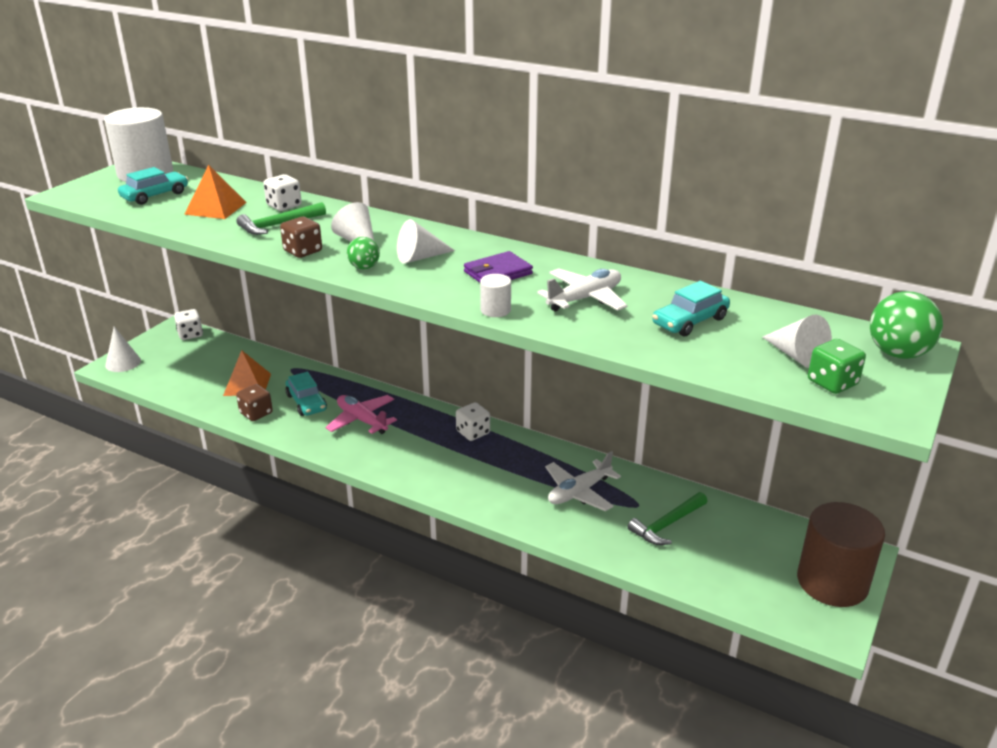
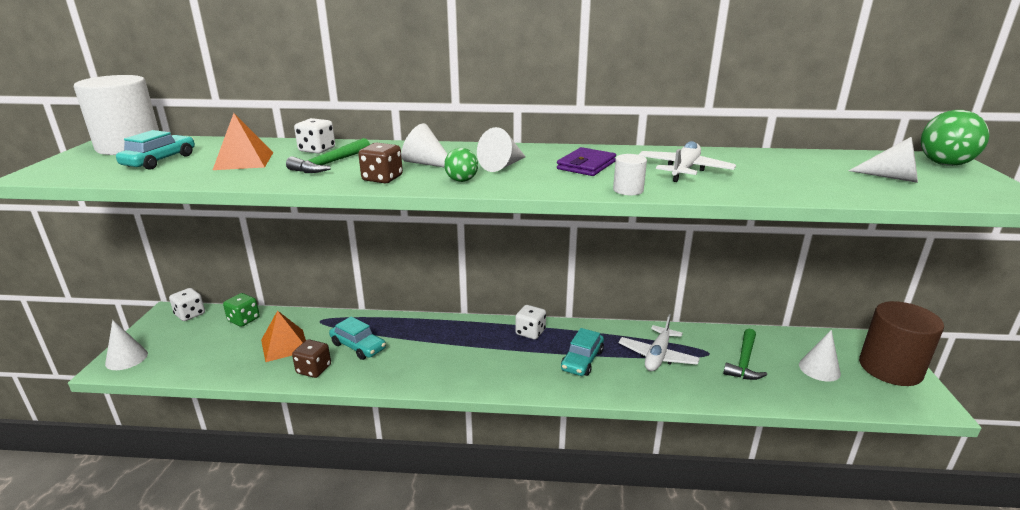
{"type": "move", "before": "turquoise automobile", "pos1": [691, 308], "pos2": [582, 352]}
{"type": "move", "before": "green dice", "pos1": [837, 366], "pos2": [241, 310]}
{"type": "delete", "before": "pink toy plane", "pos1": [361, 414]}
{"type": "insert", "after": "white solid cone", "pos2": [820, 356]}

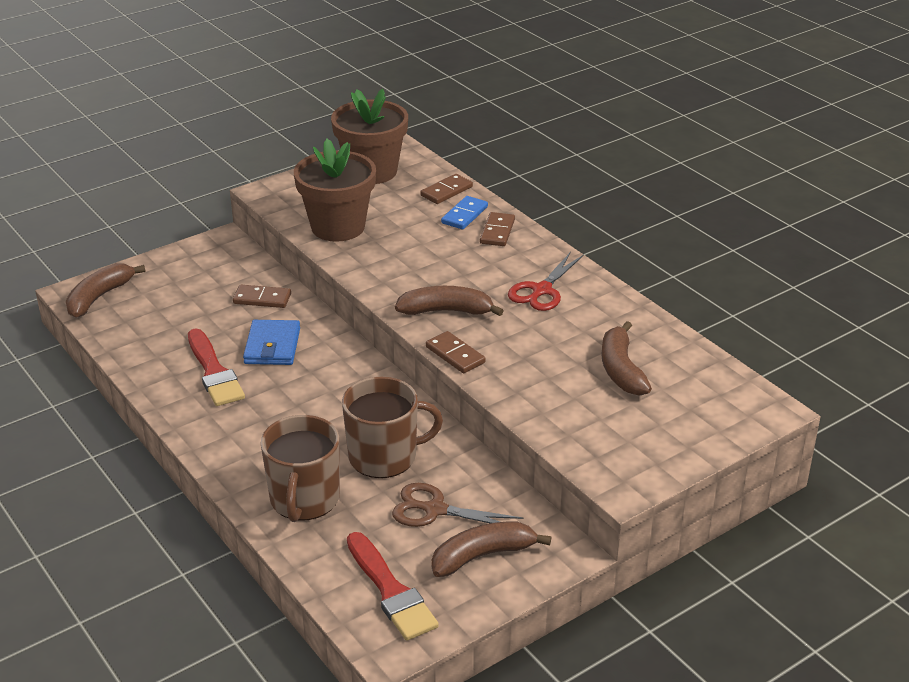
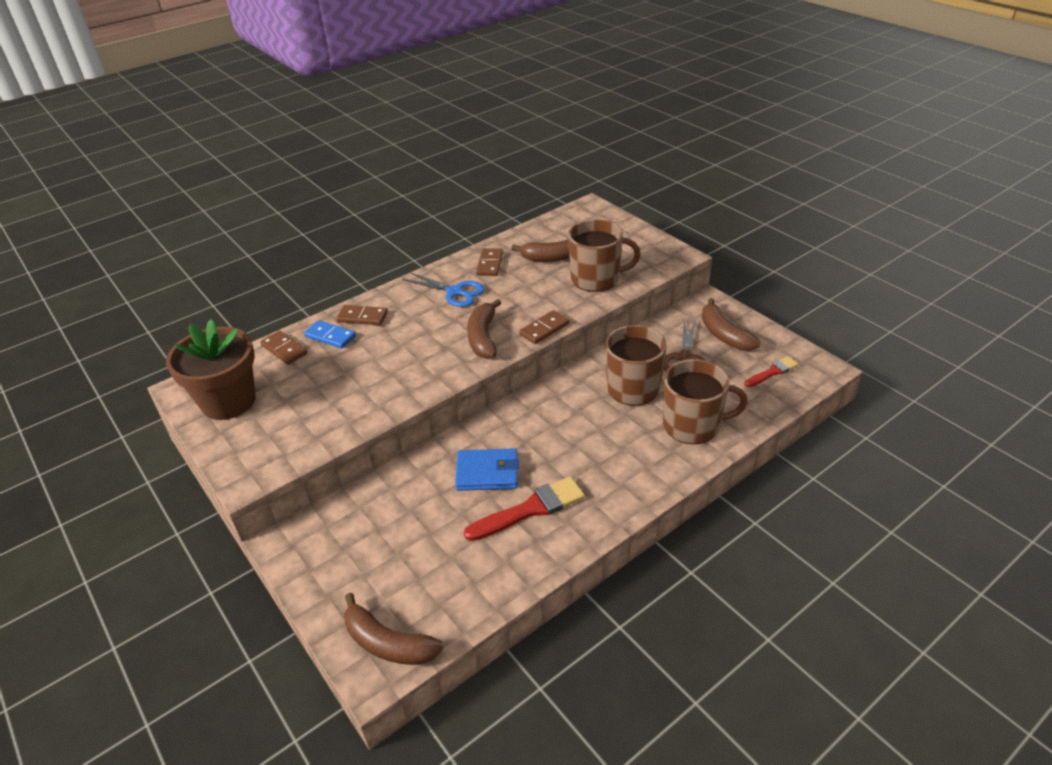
{"type": "delete", "before": "russet plant pot", "pos1": [335, 190]}
{"type": "recolor", "before": "red pair of scissors", "after": "blue pair of scissors", "pos1": [546, 281], "pos2": [443, 289]}
{"type": "move", "before": "russet domino tile", "pos1": [262, 296], "pos2": [489, 262]}
{"type": "resize", "before": "red paintbrush", "pos1": [393, 586], "pos2": [771, 371], "scale": 0.59}
{"type": "insert", "after": "russet coffee mug", "pos2": [604, 255]}

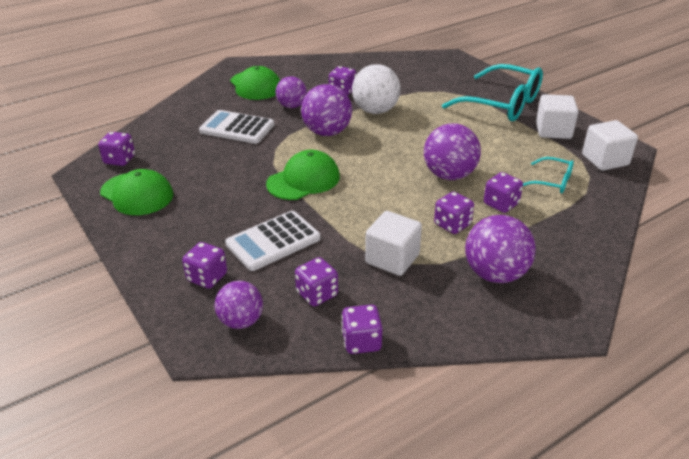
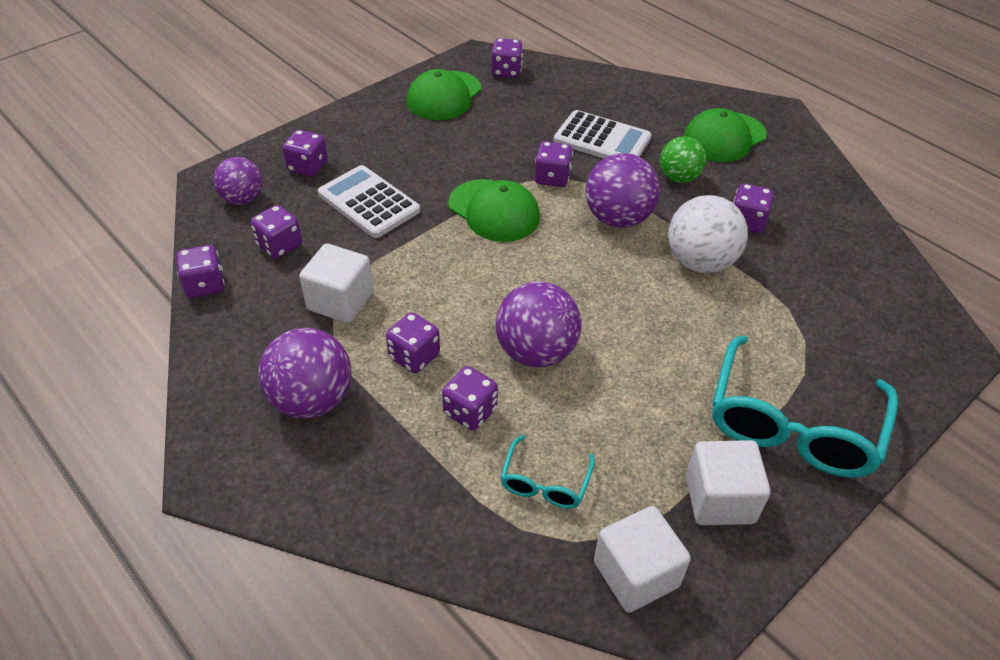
{"type": "recolor", "before": "purple sphere", "after": "green sphere", "pos1": [291, 92], "pos2": [683, 159]}
{"type": "rotate", "before": "white calculator", "pos1": [236, 127], "pos2": [603, 134], "turn": 105}
{"type": "insert", "after": "purple dice", "pos2": [554, 164]}

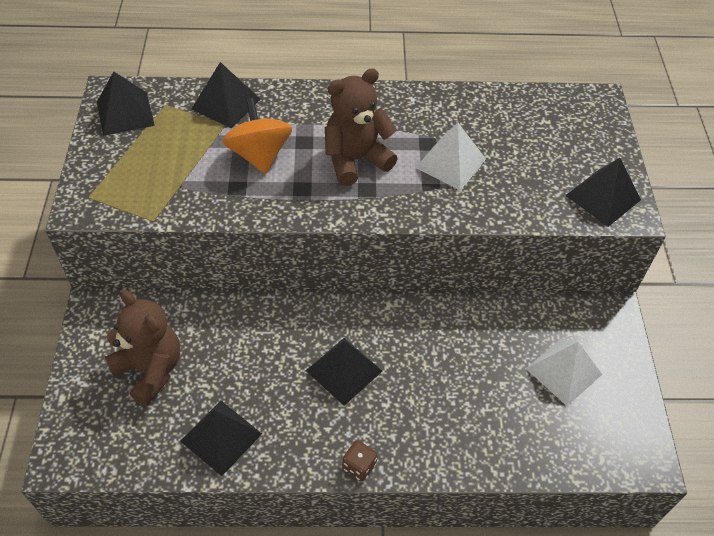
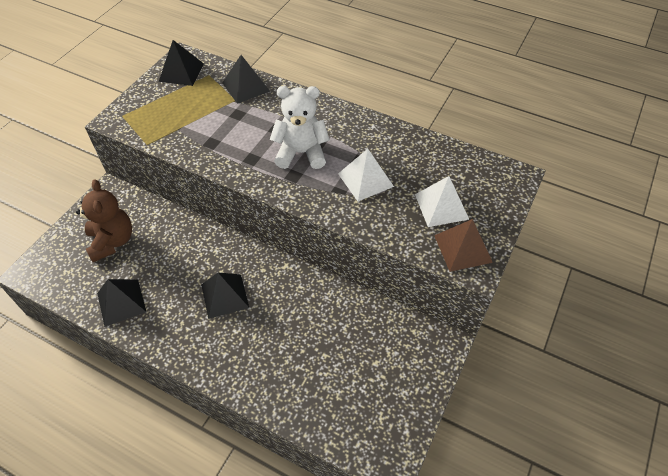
{"type": "recolor", "before": "russet stuffed bear", "after": "white stuffed bear", "pos1": [361, 127], "pos2": [300, 127]}
{"type": "delete", "before": "orange toy top", "pos1": [257, 136]}
{"type": "recolor", "before": "jet-black pyramid", "after": "russet pyramid", "pos1": [603, 192], "pos2": [463, 245]}
{"type": "move", "before": "white pyramid", "pos1": [564, 372], "pos2": [442, 201]}
{"type": "delete", "before": "russet dice", "pos1": [359, 460]}

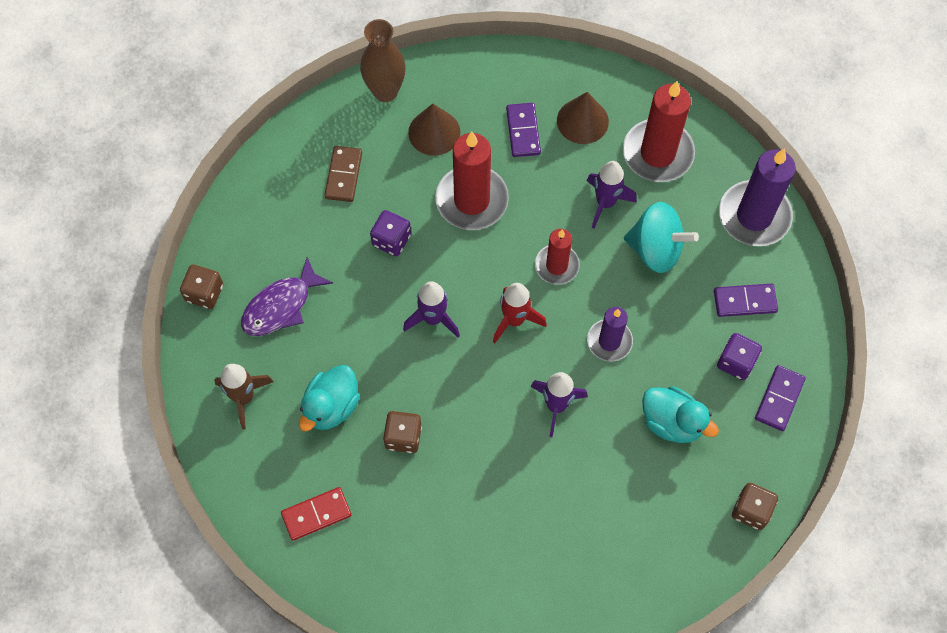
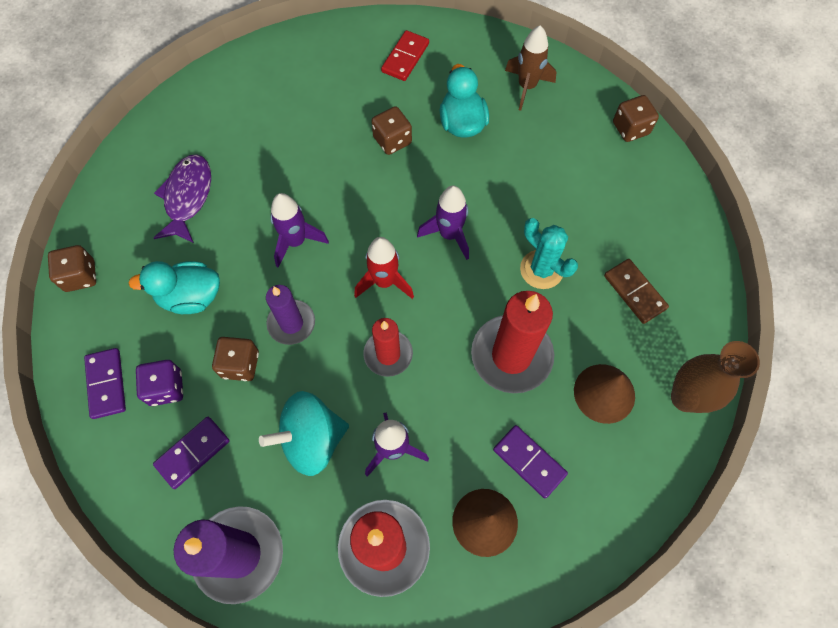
{"type": "replace", "before": "purple dice", "after": "turquoise saguaro cactus", "pos1": [390, 233], "pos2": [549, 253]}
{"type": "move", "before": "purple toy fish", "pos1": [287, 296], "pos2": [182, 199]}
{"type": "insert", "after": "russet dice", "pos2": [235, 359]}

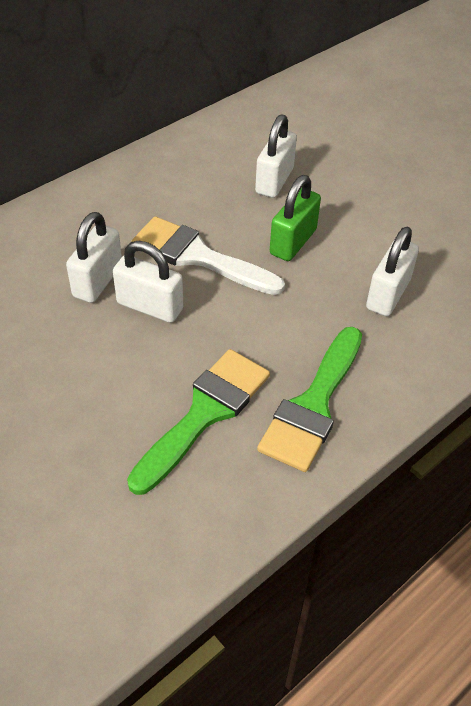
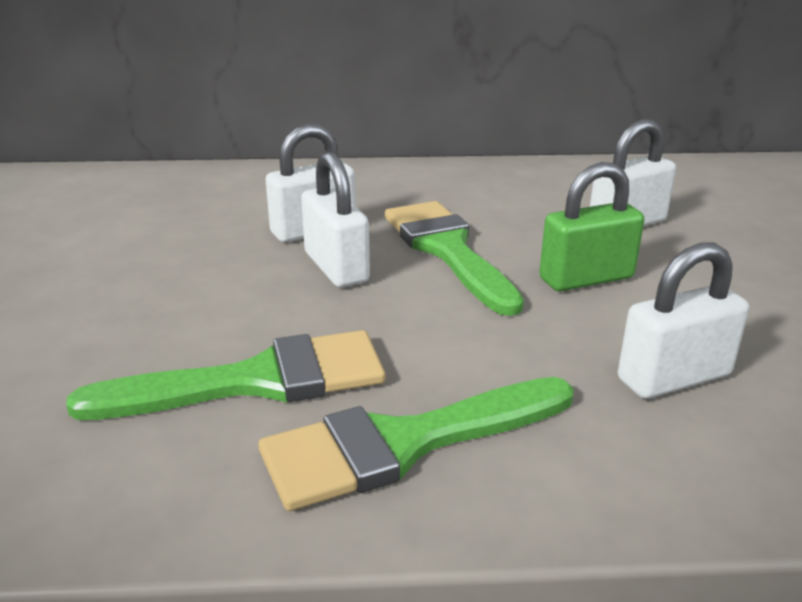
{"type": "recolor", "before": "white paintbrush", "after": "green paintbrush", "pos1": [208, 255], "pos2": [454, 258]}

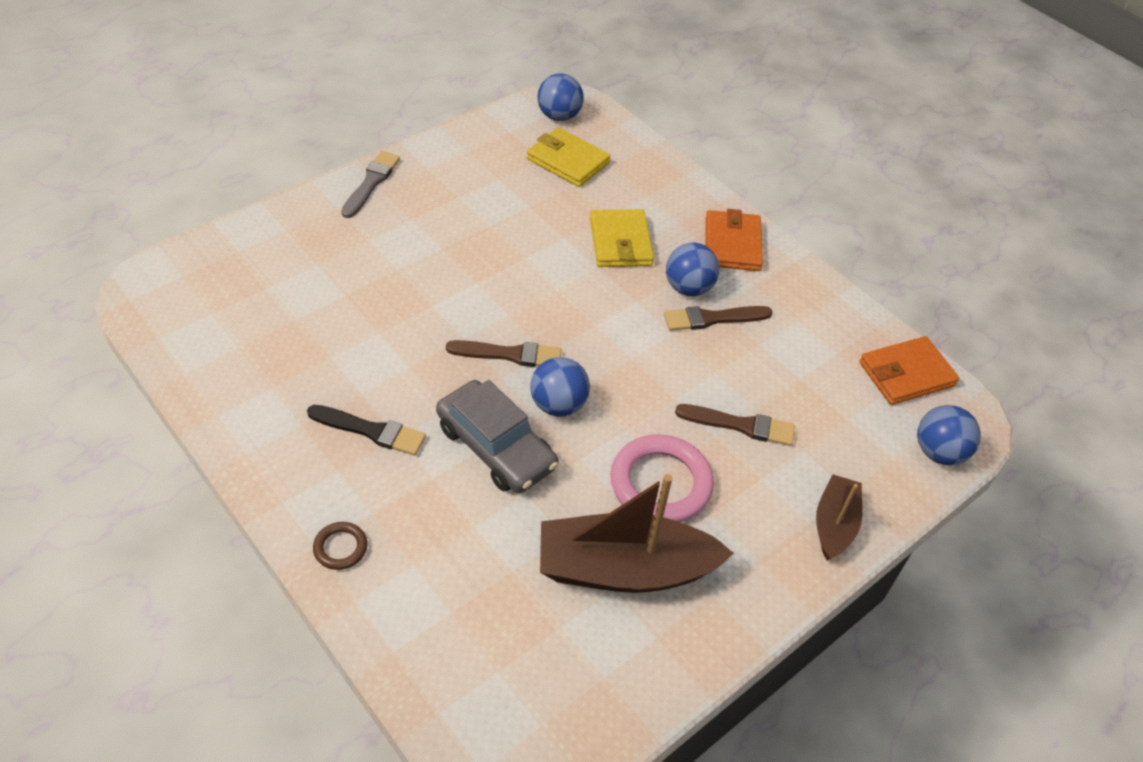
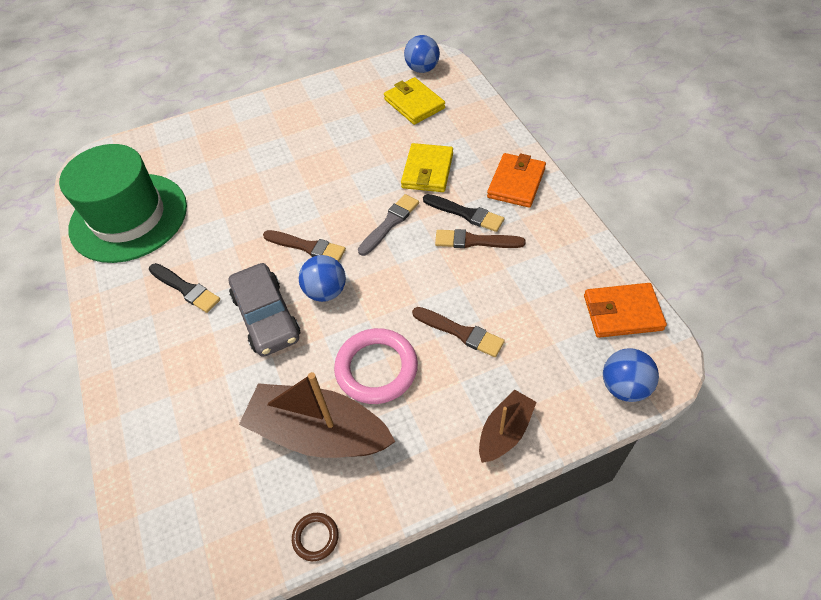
{"type": "move", "before": "gray paintbrush", "pos1": [370, 184], "pos2": [388, 225]}
{"type": "replace", "before": "blue sphere", "after": "jet-black paintbrush", "pos1": [692, 269], "pos2": [463, 213]}
{"type": "move", "before": "russet hoop", "pos1": [340, 546], "pos2": [315, 537]}
{"type": "insert", "after": "green top hat", "pos2": [123, 203]}

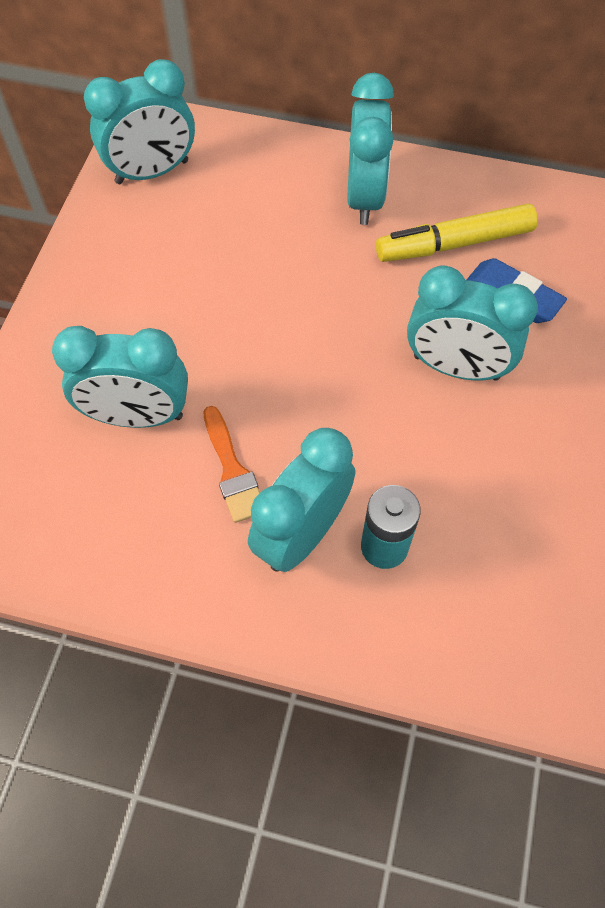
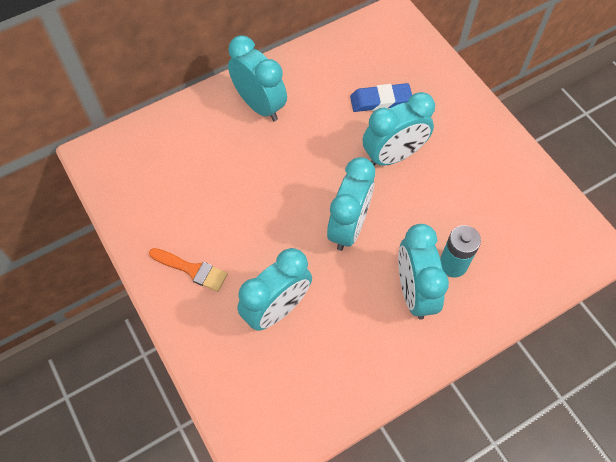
{"type": "move", "before": "turquoise clock", "pos1": [139, 121], "pos2": [351, 204]}
{"type": "delete", "before": "bright yellow felt pen", "pos1": [457, 232]}
{"type": "move", "before": "orange paintbrush", "pos1": [231, 464], "pos2": [188, 270]}

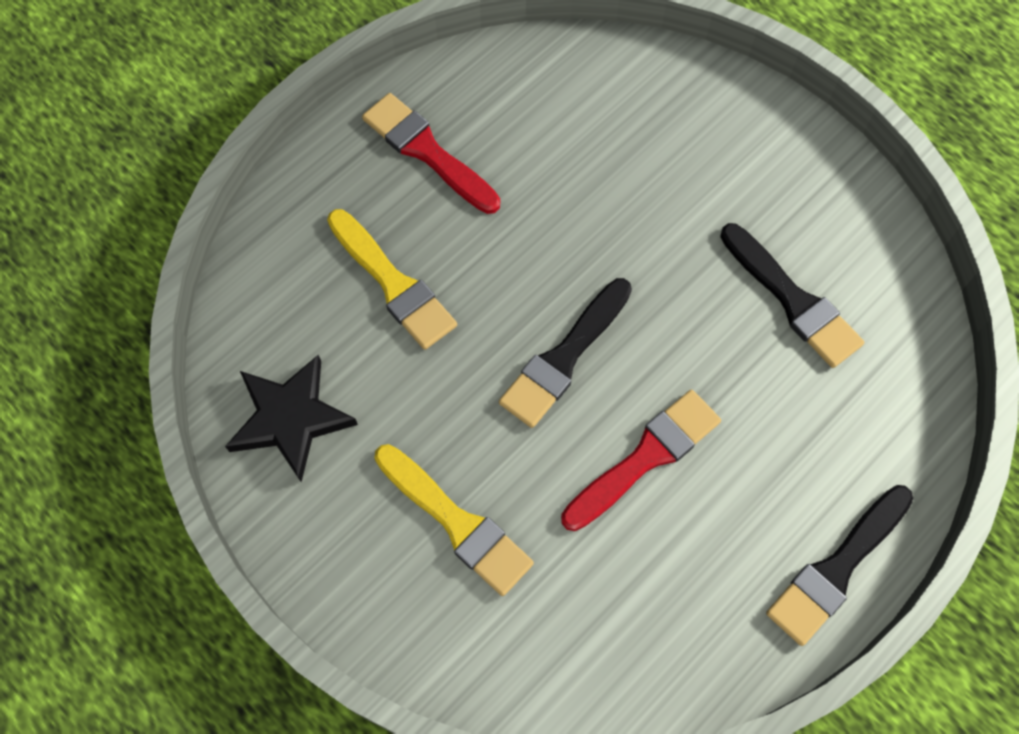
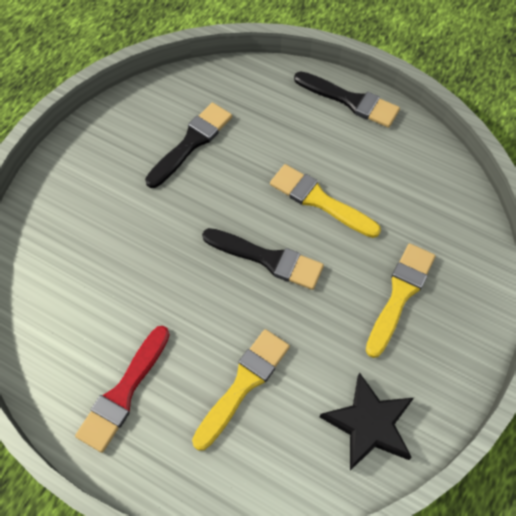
{"type": "recolor", "before": "red paintbrush", "after": "bright yellow paintbrush", "pos1": [641, 460], "pos2": [325, 201]}

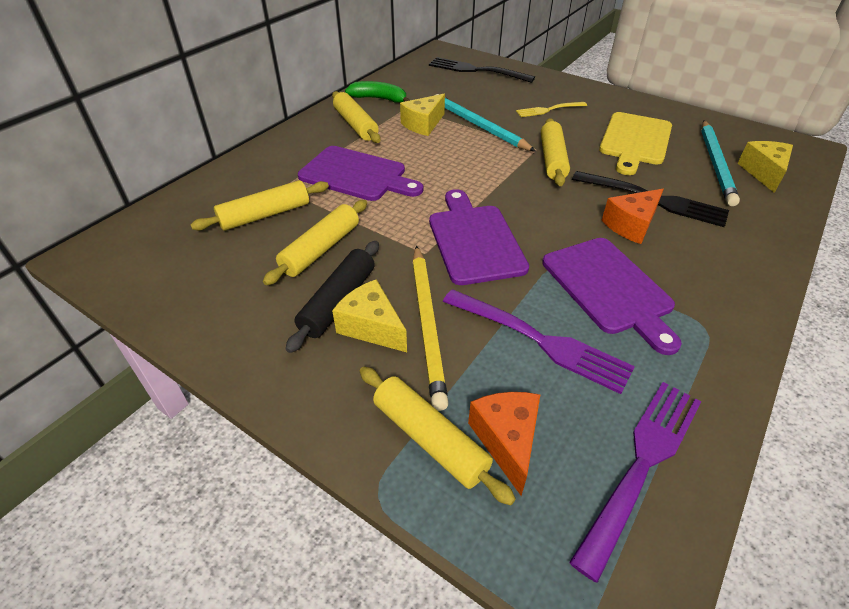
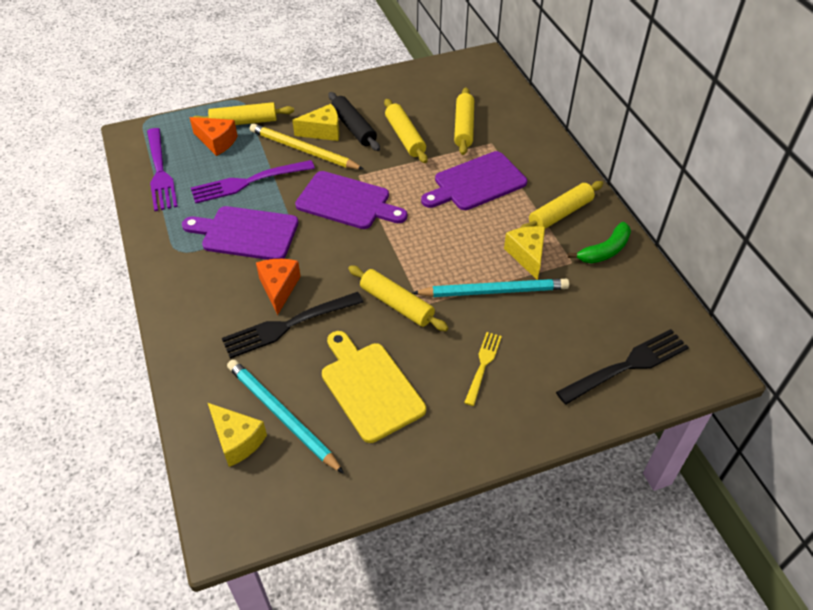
{"type": "rotate", "before": "bright yellow rolling pin", "pos1": [356, 117], "pos2": [561, 205], "turn": -45}

